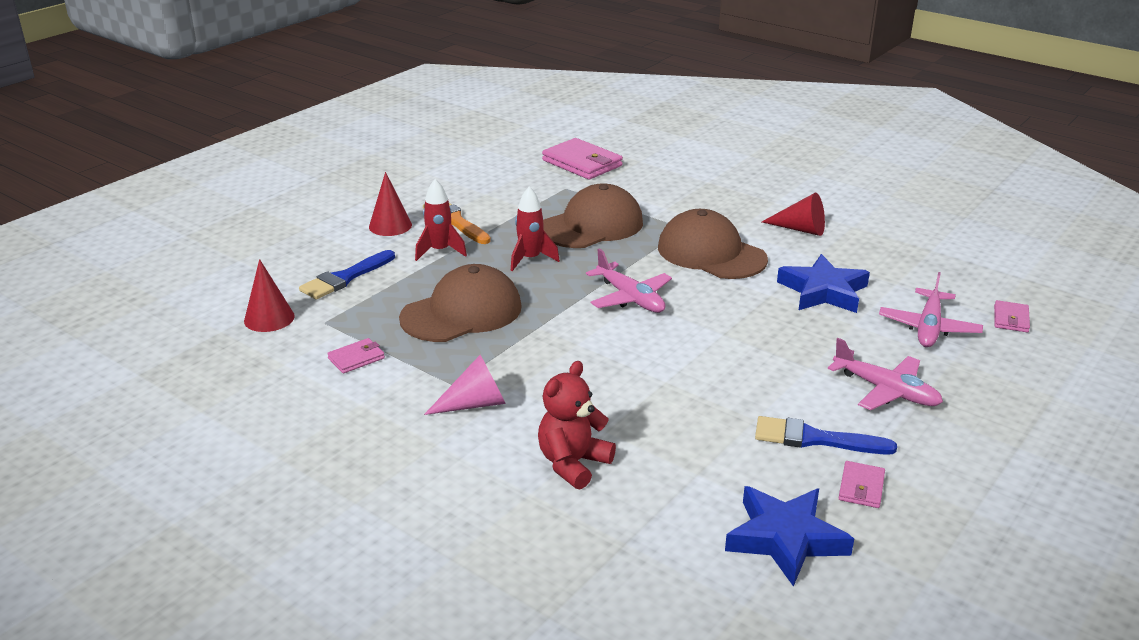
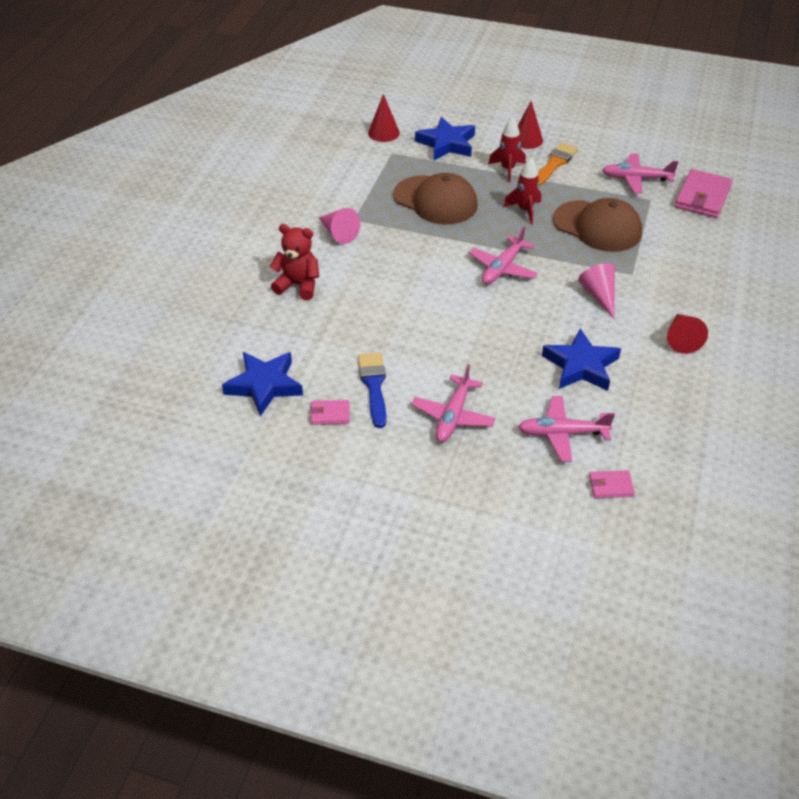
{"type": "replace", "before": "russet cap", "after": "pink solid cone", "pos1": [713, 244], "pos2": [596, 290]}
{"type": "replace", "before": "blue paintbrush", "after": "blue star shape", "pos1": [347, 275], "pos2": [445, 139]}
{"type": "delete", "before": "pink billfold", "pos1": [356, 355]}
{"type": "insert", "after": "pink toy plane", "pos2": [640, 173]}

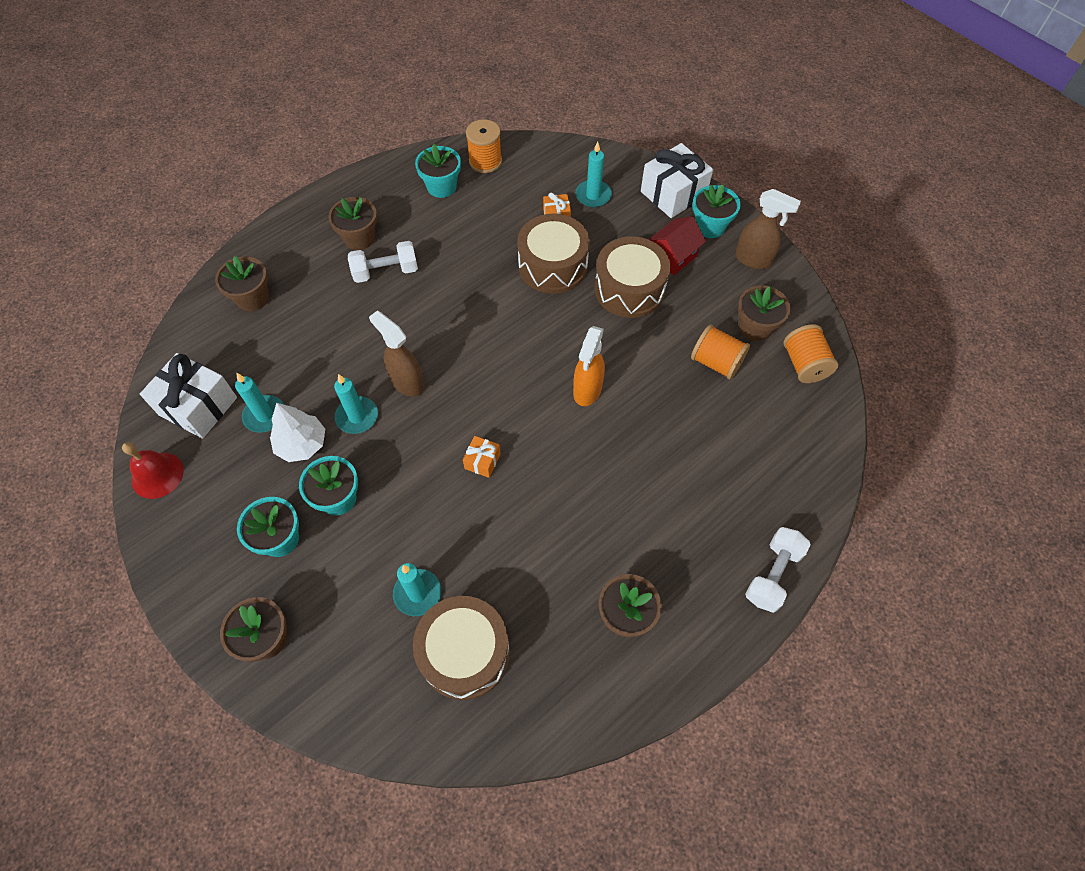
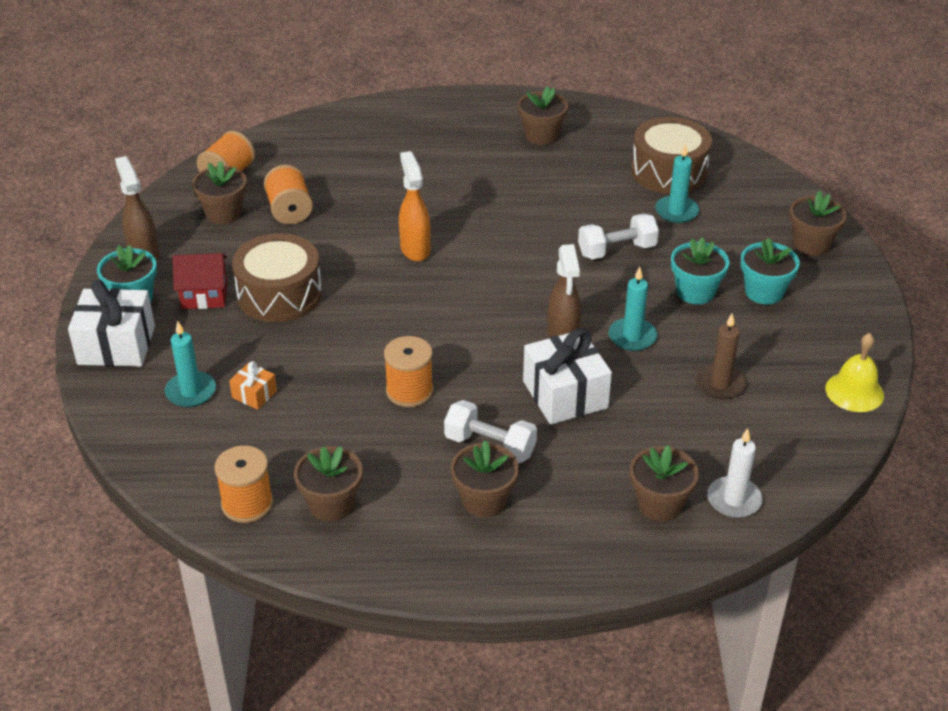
{"type": "recolor", "before": "turquoise plant pot", "after": "russet plant pot", "pos1": [438, 171], "pos2": [328, 483]}
{"type": "delete", "before": "russet snare drum", "pos1": [553, 254]}
{"type": "rotate", "before": "orange spray bottle", "pos1": [589, 366], "pos2": [415, 206], "turn": -75}
{"type": "move", "before": "white present", "pos1": [188, 396], "pos2": [567, 376]}
{"type": "recolor", "before": "turquoise pillar candle", "after": "russet pillar candle", "pos1": [259, 403], "pos2": [721, 356]}
{"type": "delete", "before": "white toy tree", "pos1": [297, 432]}
{"type": "delete", "before": "orange present", "pos1": [482, 457]}
{"type": "recolor", "before": "red school bell", "after": "bright yellow school bell", "pos1": [153, 470], "pos2": [854, 372]}
{"type": "move", "before": "white free weight", "pos1": [778, 570], "pos2": [618, 236]}
{"type": "insert", "after": "orange bobbin", "pos2": [408, 371]}
{"type": "insert", "after": "white pillar candle", "pos2": [735, 473]}

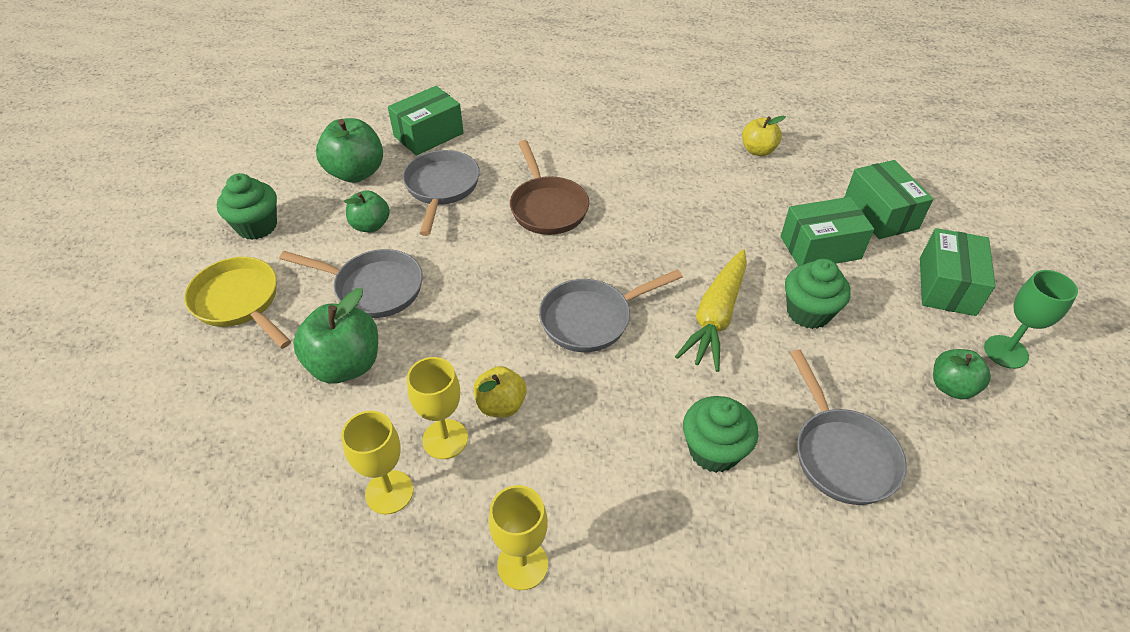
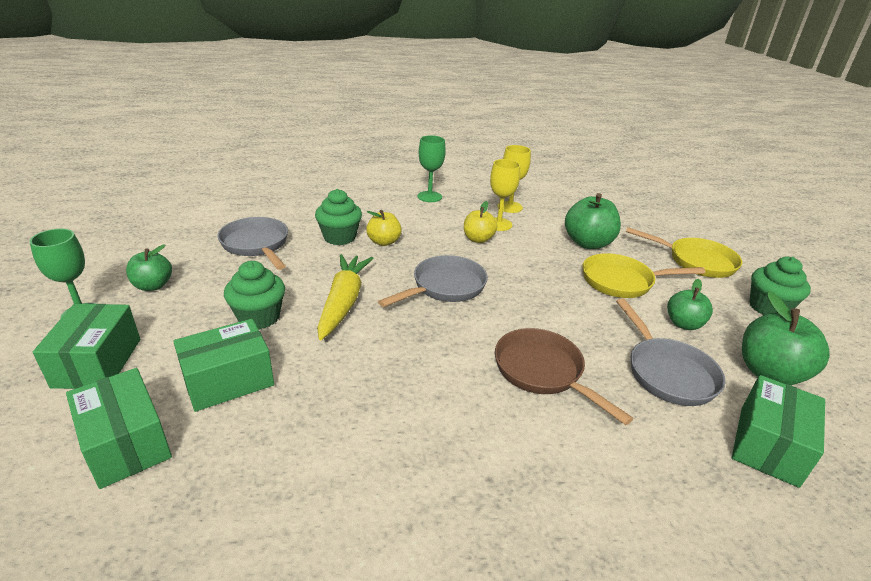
{"type": "move", "before": "bright yellow toy apple", "pos1": [764, 136], "pos2": [384, 228]}
{"type": "recolor", "before": "gray skillet", "after": "bright yellow skillet", "pos1": [351, 283], "pos2": [644, 275]}
{"type": "recolor", "before": "bright yellow goblet", "after": "green goblet", "pos1": [518, 537], "pos2": [432, 168]}

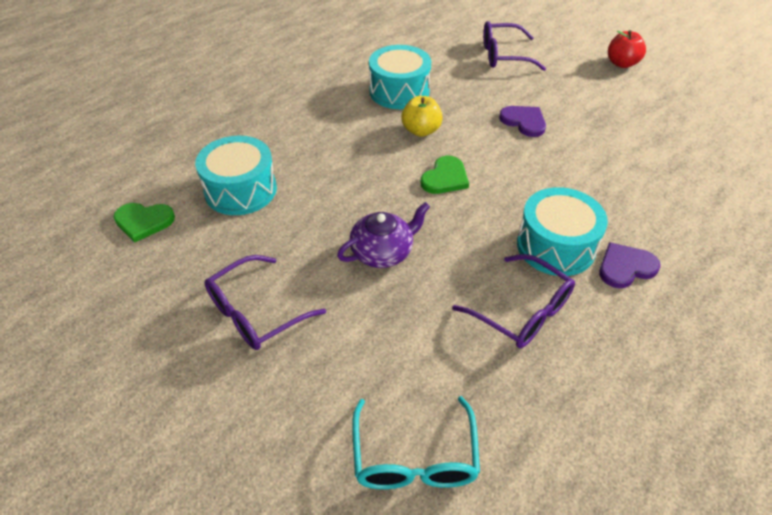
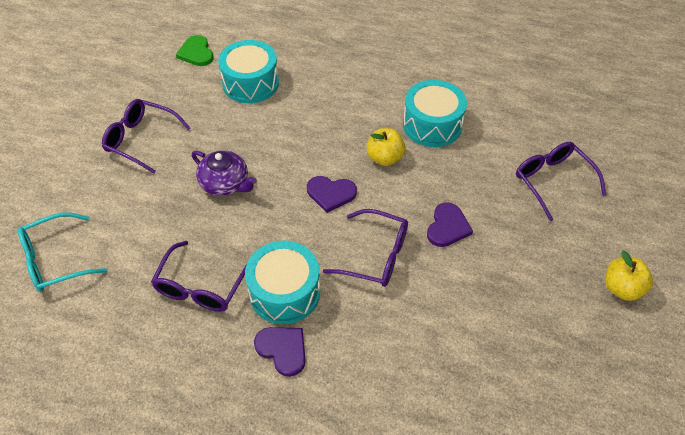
{"type": "recolor", "before": "red toy apple", "after": "bright yellow toy apple", "pos1": [627, 49], "pos2": [629, 275]}
{"type": "recolor", "before": "green heart", "after": "purple heart", "pos1": [445, 175], "pos2": [332, 194]}
{"type": "insert", "after": "purple spectacles", "pos2": [365, 248]}

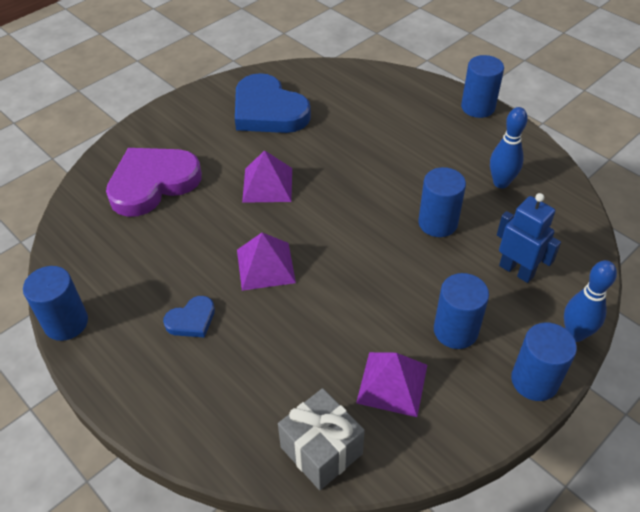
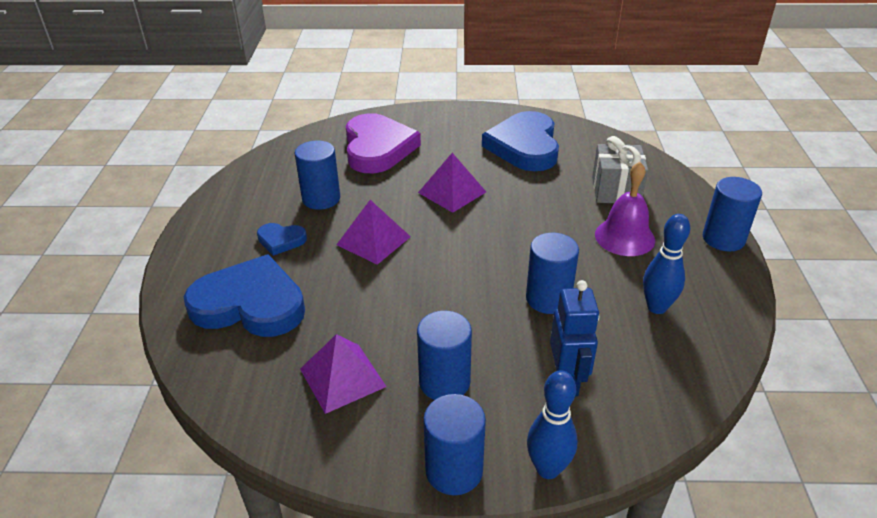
{"type": "rotate", "before": "purple heart", "pos1": [154, 182], "pos2": [383, 143], "turn": 75}
{"type": "move", "before": "blue cylinder shape", "pos1": [55, 303], "pos2": [317, 175]}
{"type": "move", "before": "gray present", "pos1": [321, 439], "pos2": [620, 169]}
{"type": "insert", "after": "purple school bell", "pos2": [625, 209]}
{"type": "insert", "after": "blue heart", "pos2": [244, 295]}

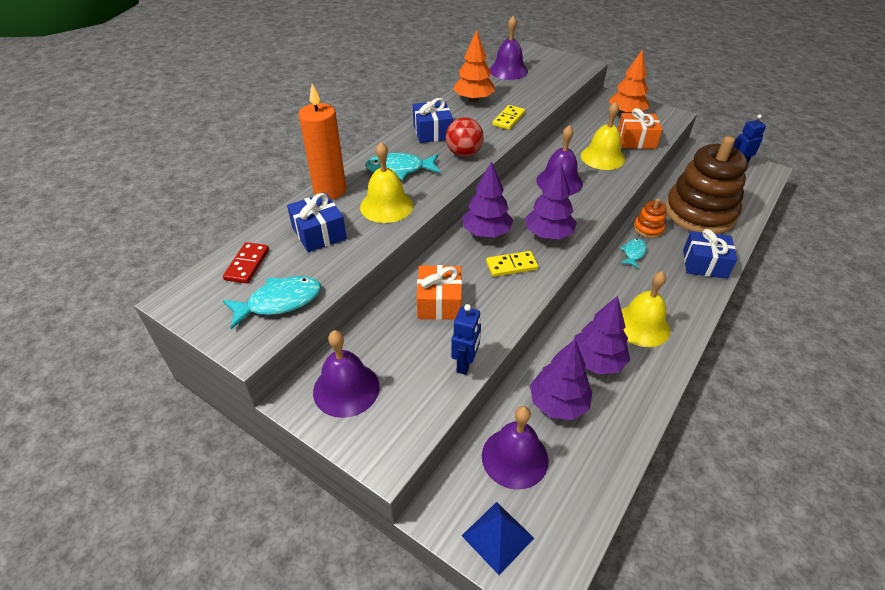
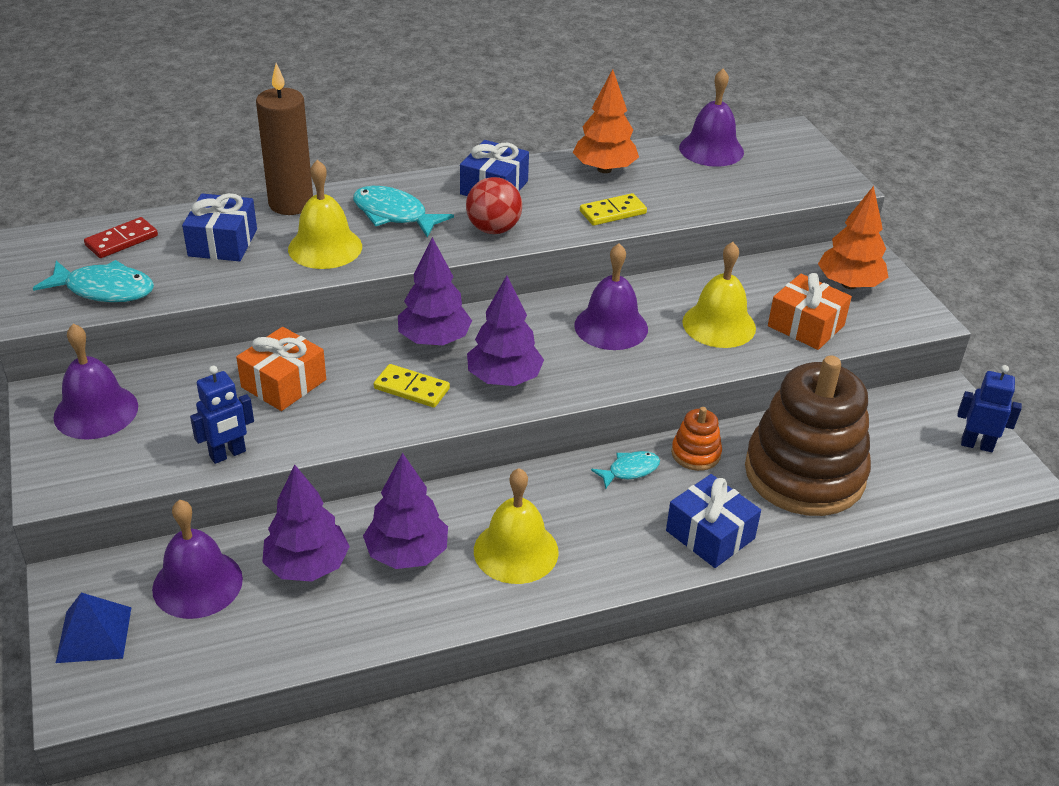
{"type": "recolor", "before": "orange pillar candle", "after": "russet pillar candle", "pos1": [322, 142], "pos2": [284, 139]}

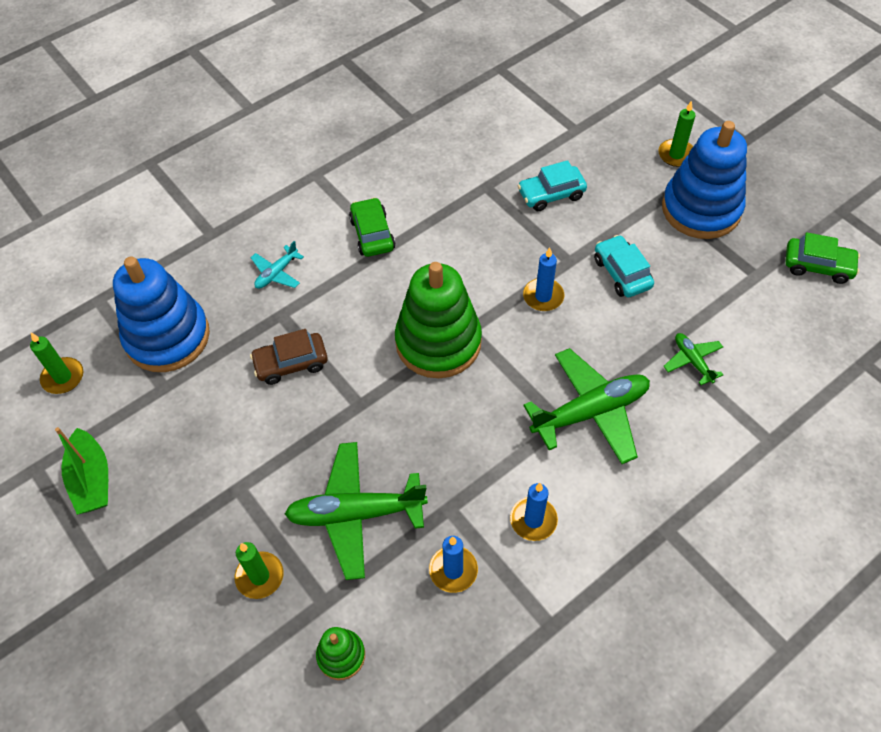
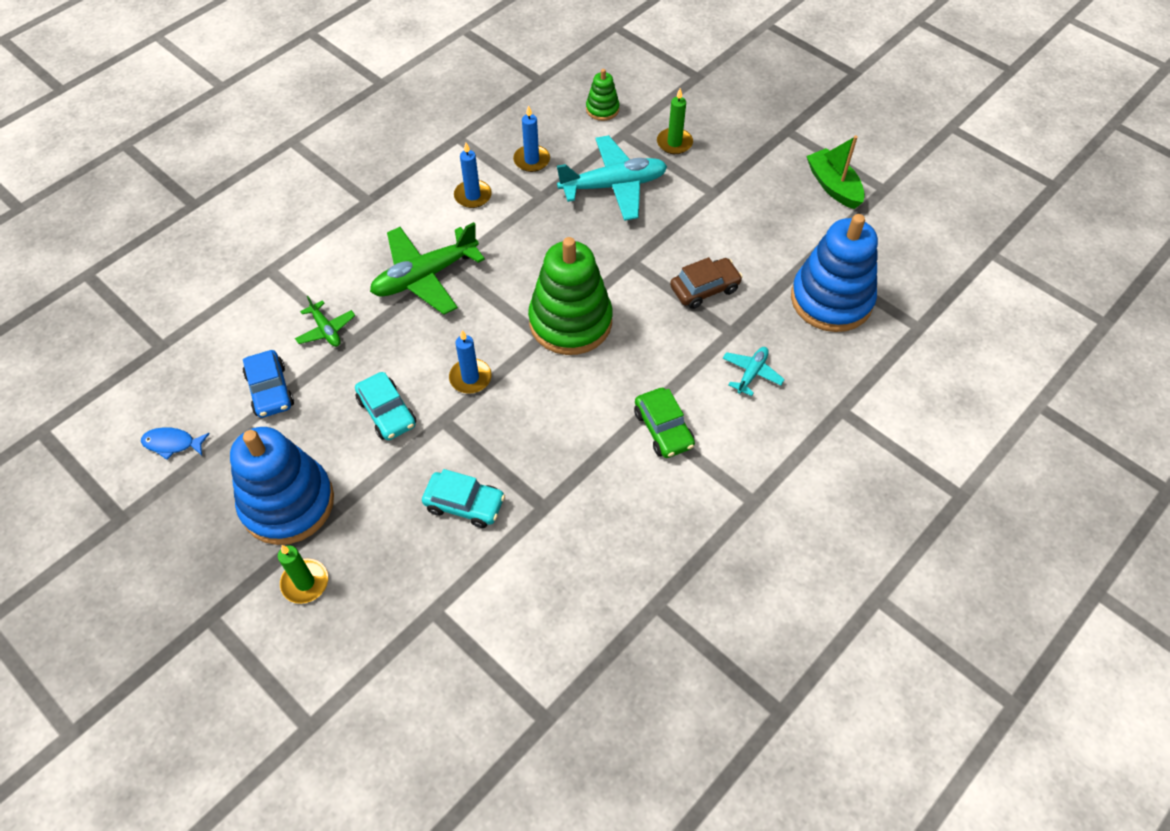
{"type": "rotate", "before": "turquoise automobile", "pos1": [552, 185], "pos2": [463, 498], "turn": 45}
{"type": "replace", "before": "green automobile", "after": "blue toy fish", "pos1": [822, 258], "pos2": [175, 443]}
{"type": "delete", "before": "green pillar candle", "pos1": [56, 363]}
{"type": "recolor", "before": "green toy plane", "after": "turquoise toy plane", "pos1": [356, 511], "pos2": [612, 178]}
{"type": "insert", "after": "blue automobile", "pos2": [268, 384]}

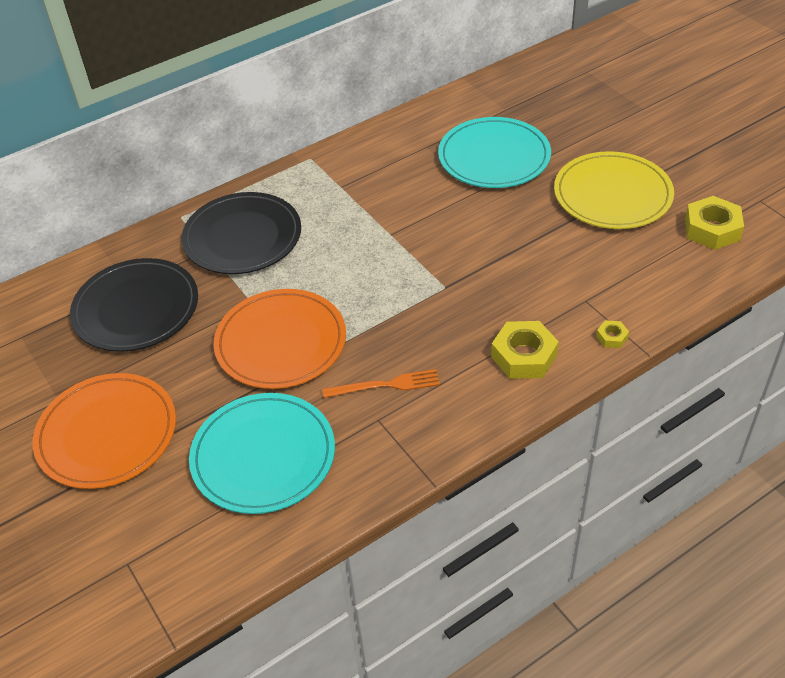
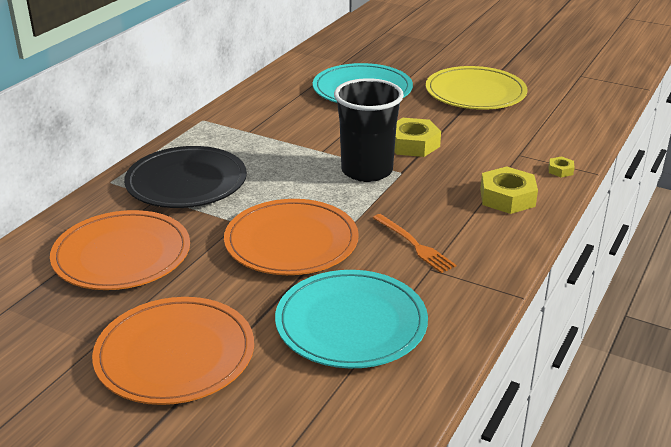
{"type": "move", "before": "bright yellow hexagon nut", "pos1": [714, 223], "pos2": [417, 137]}
{"type": "recolor", "before": "jet-black dinner plate", "after": "orange dinner plate", "pos1": [134, 305], "pos2": [120, 250]}
{"type": "rotate", "before": "orange table fork", "pos1": [381, 383], "pos2": [414, 243], "turn": 90}
{"type": "insert", "after": "jet-black tumbler", "pos2": [369, 130]}

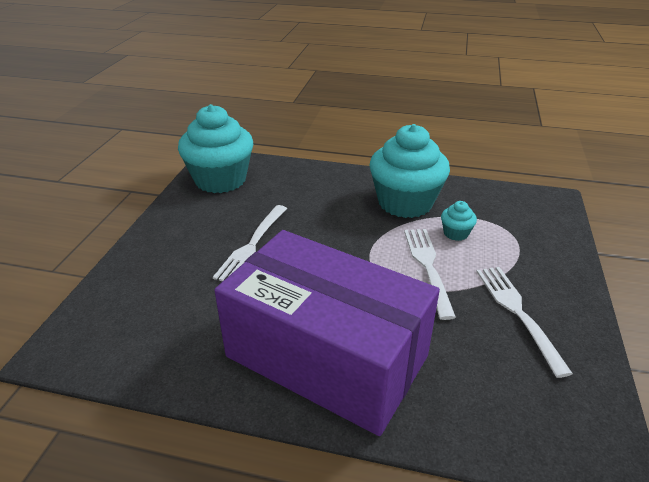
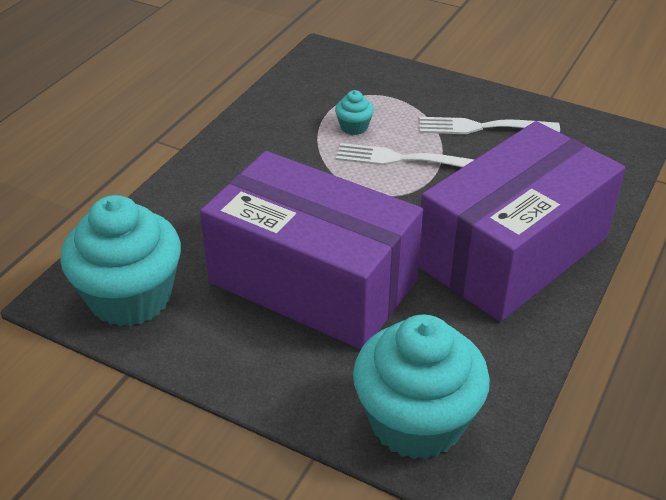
{"type": "move", "before": "turquoise muffin", "pos1": [409, 171], "pos2": [421, 387]}
{"type": "replace", "before": "white table fork", "after": "purple package", "pos1": [250, 243], "pos2": [311, 250]}

